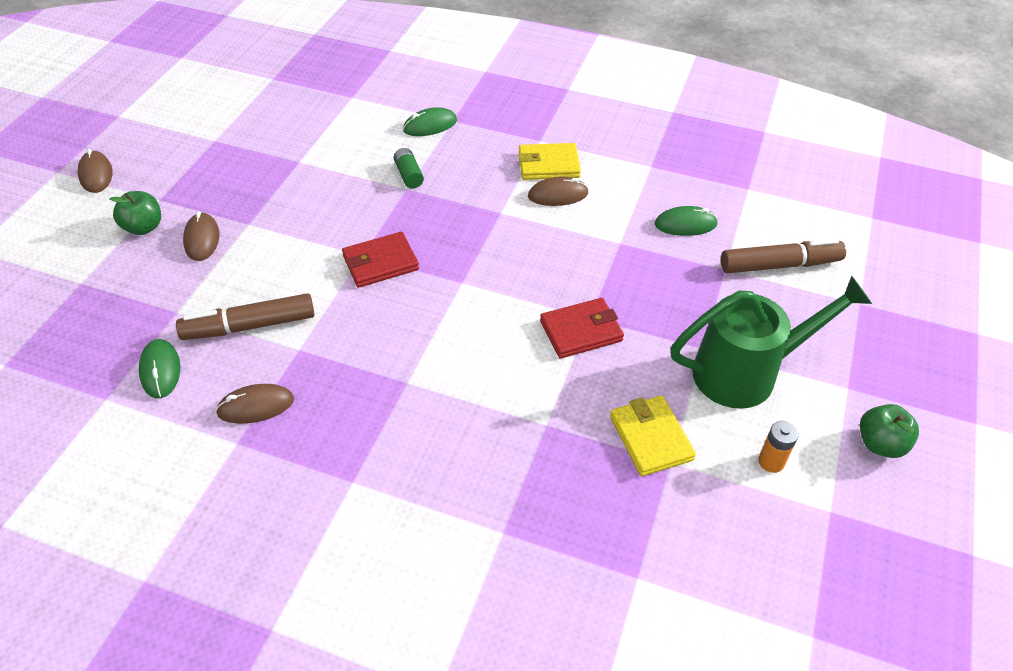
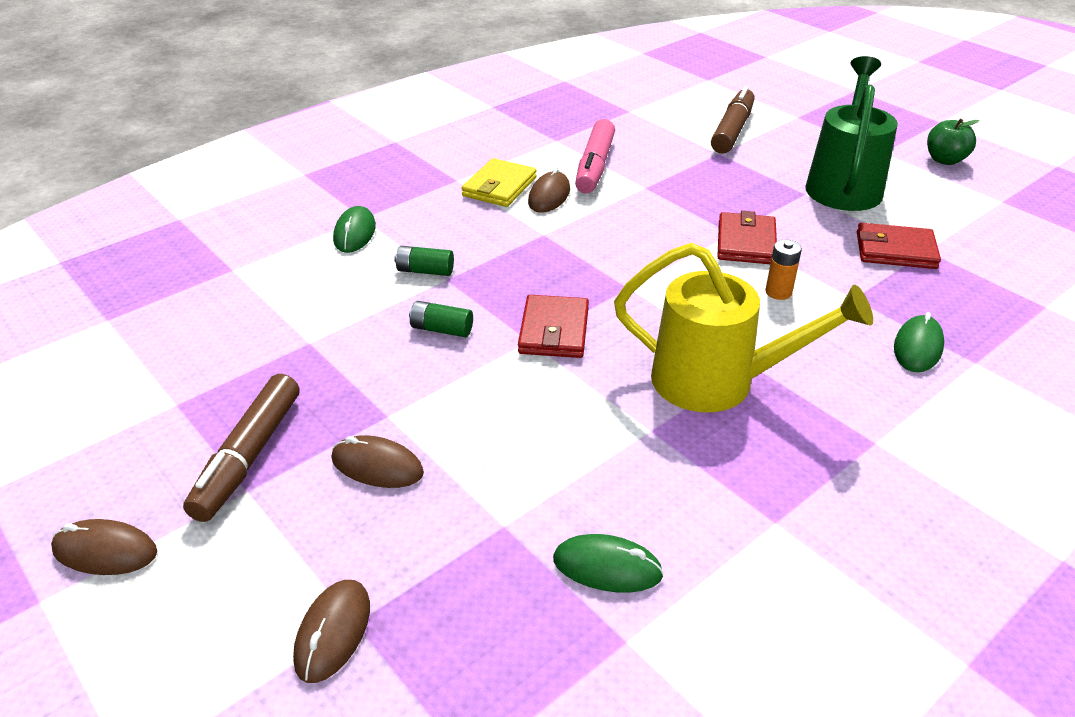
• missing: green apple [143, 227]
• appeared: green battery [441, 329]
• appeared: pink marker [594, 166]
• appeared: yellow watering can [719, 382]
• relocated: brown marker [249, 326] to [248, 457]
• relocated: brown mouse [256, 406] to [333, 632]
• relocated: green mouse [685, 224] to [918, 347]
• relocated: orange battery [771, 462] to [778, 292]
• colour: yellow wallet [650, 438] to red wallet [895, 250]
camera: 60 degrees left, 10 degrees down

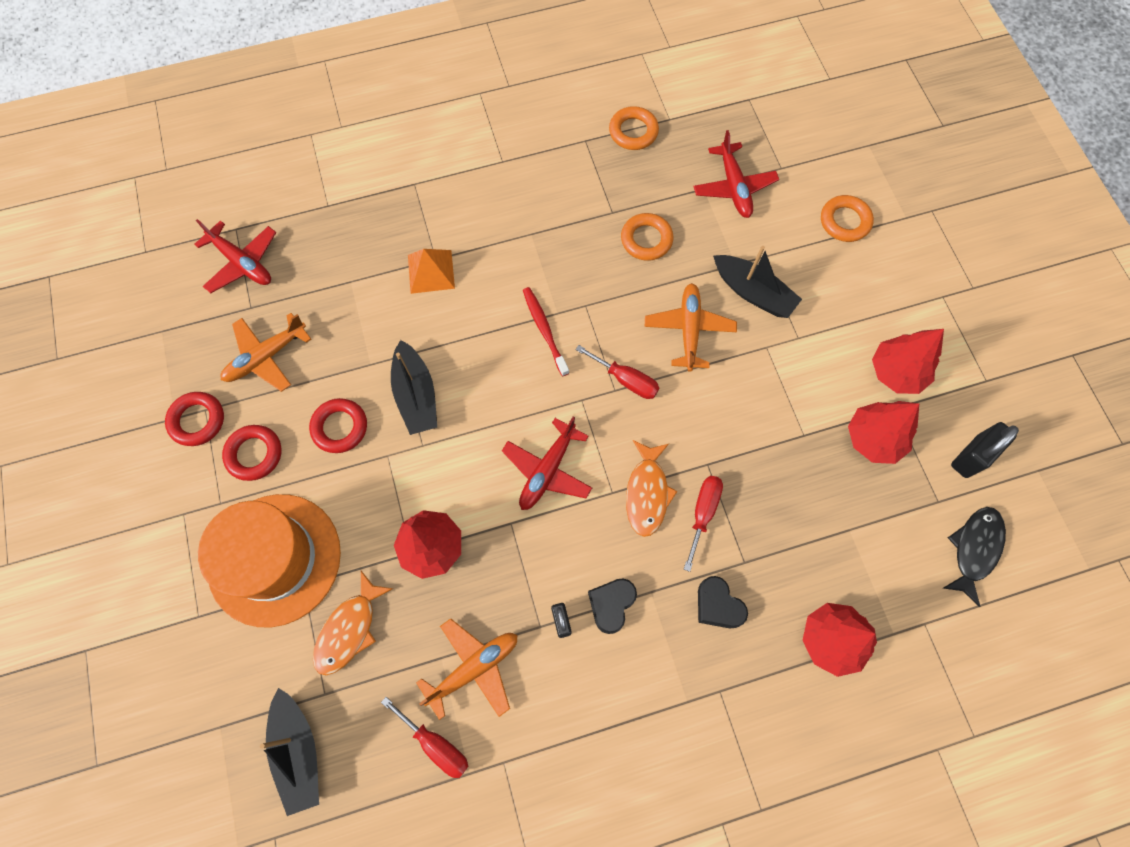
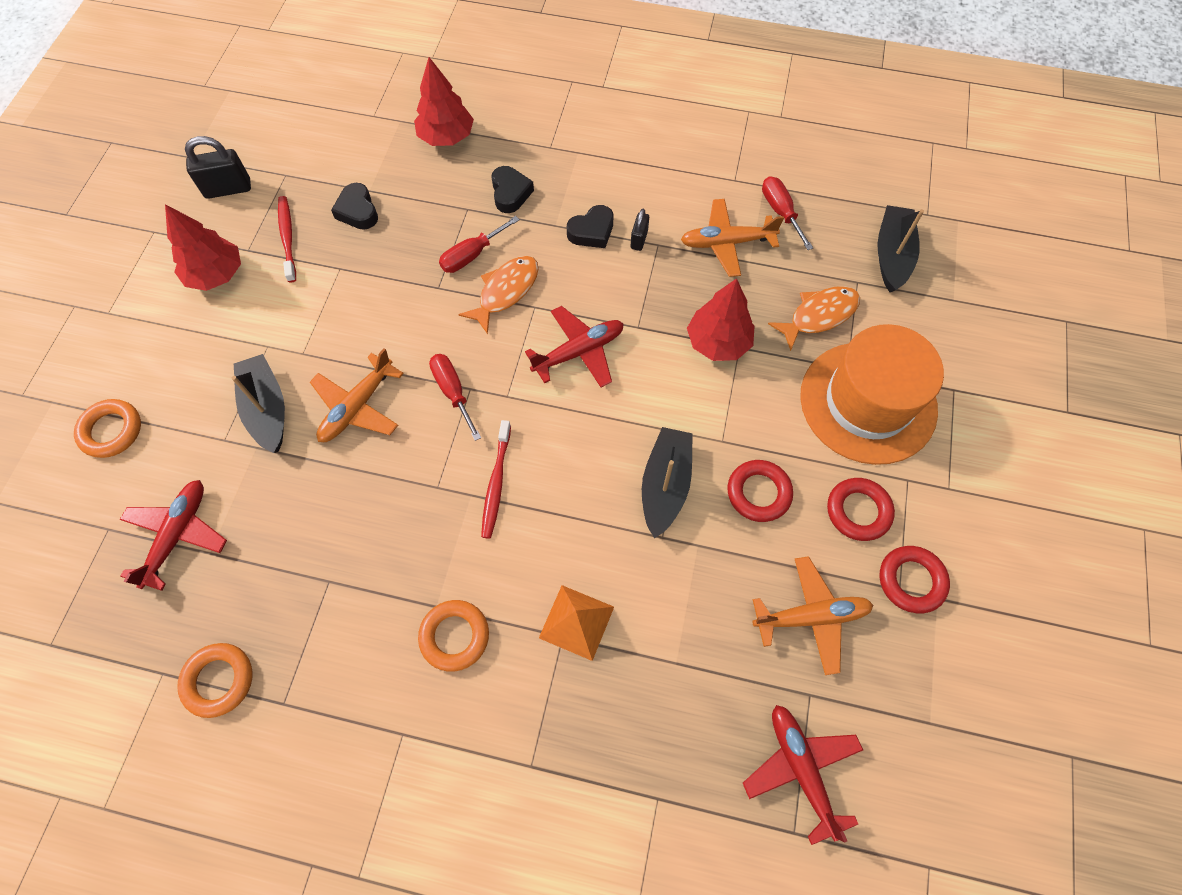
• missing: black fish [974, 549]
• appeared: black heart [358, 211]
• relocated: orange ring [646, 240] to [454, 636]
• exchanged: red tree [873, 438] to red toothbrush [288, 238]
camera: 150 degrees left, 5 degrees down

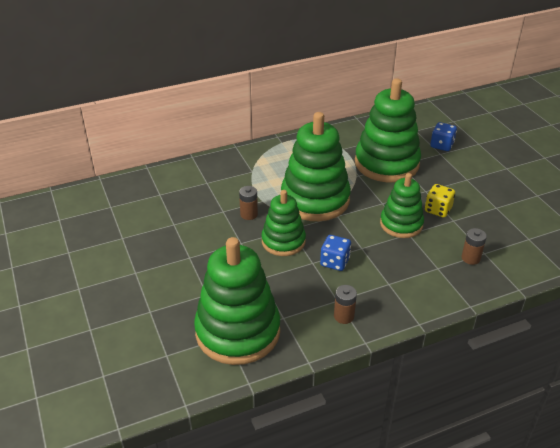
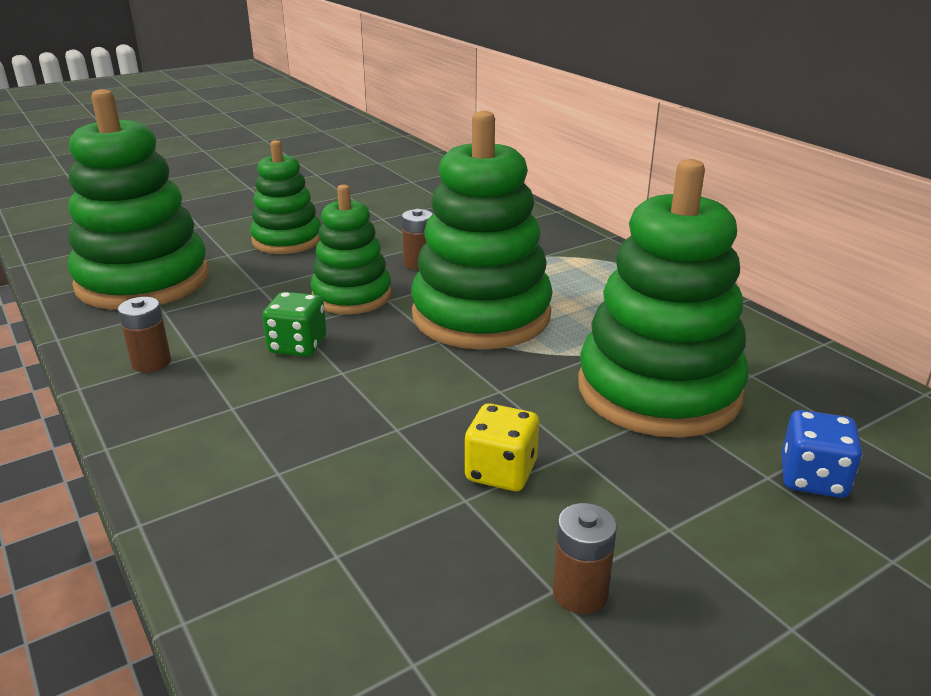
• relocated: green stacking toy [401, 224] to [287, 240]
• relocated: brown battery [470, 258] to [580, 593]
• colour: blue dice [335, 262] to green dice [297, 346]
camera: 80 degrees right, 10 degrees down

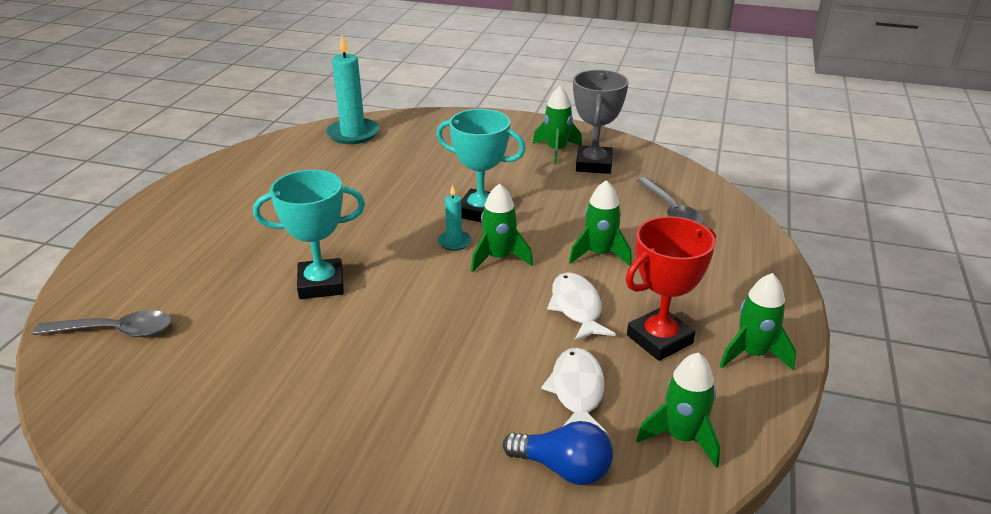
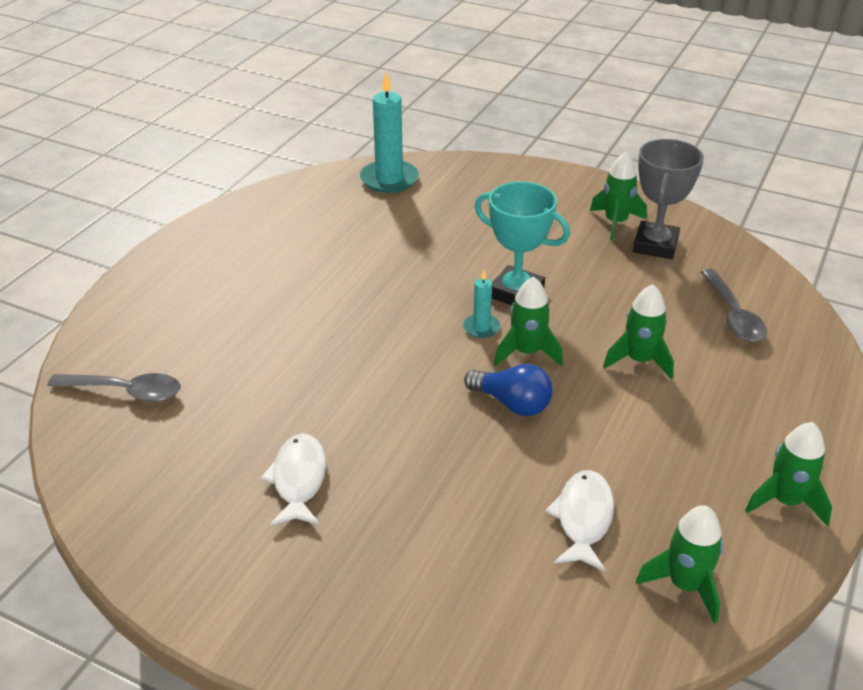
• missing: turquoise trophy [321, 284]
• missing: red trophy [659, 339]
• relocated: blue light bulb [563, 468] to [512, 403]
• relocated: white fish [577, 307] to [298, 480]
camera: 10 degrees right, 5 degrees up

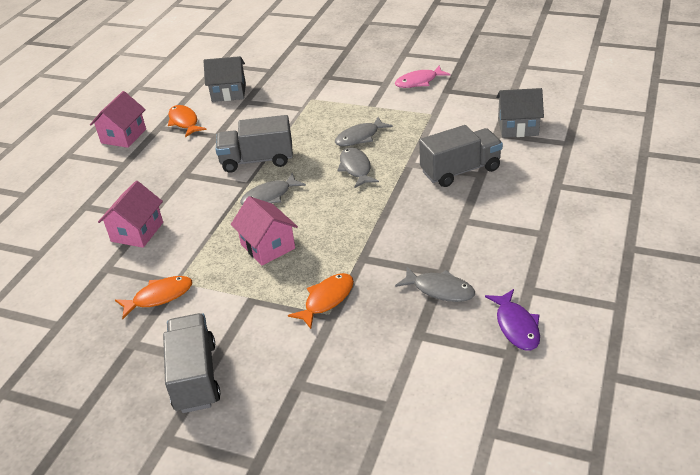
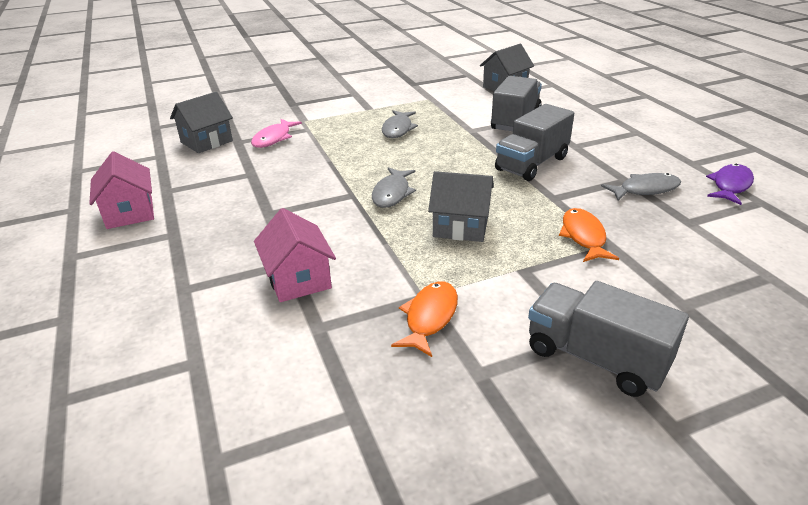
• missing: orange fish [184, 122]
• missing: grey fish [356, 168]
• relocated: grey truck [257, 160] to [532, 164]
• relocated: pink fish [419, 82] to [274, 138]
• colour: pink house [267, 246] to grey house [460, 226]
• spun: purple fish [516, 326] = [730, 185] 90 degrees counterclockwise
camera: 45 degrees left, 5 degrees down

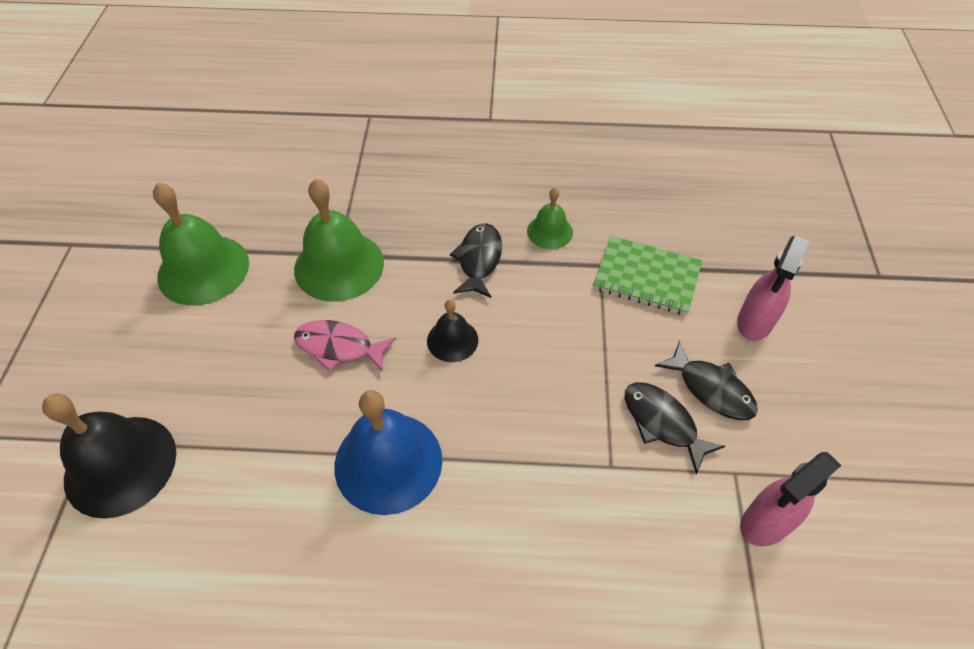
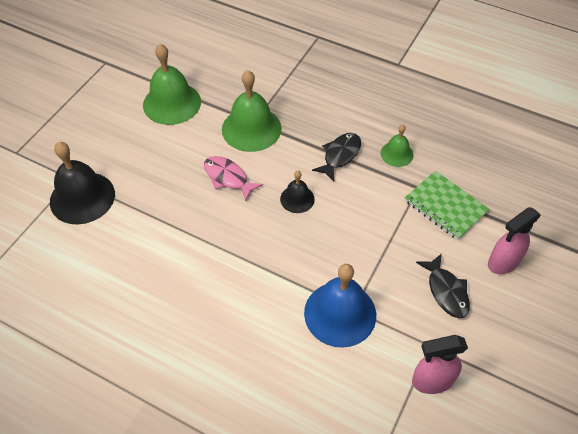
• missing: black fish [662, 423]
• relocated: blue bell [388, 462] to [340, 313]
camera: 25 degrees right, 0 degrees up

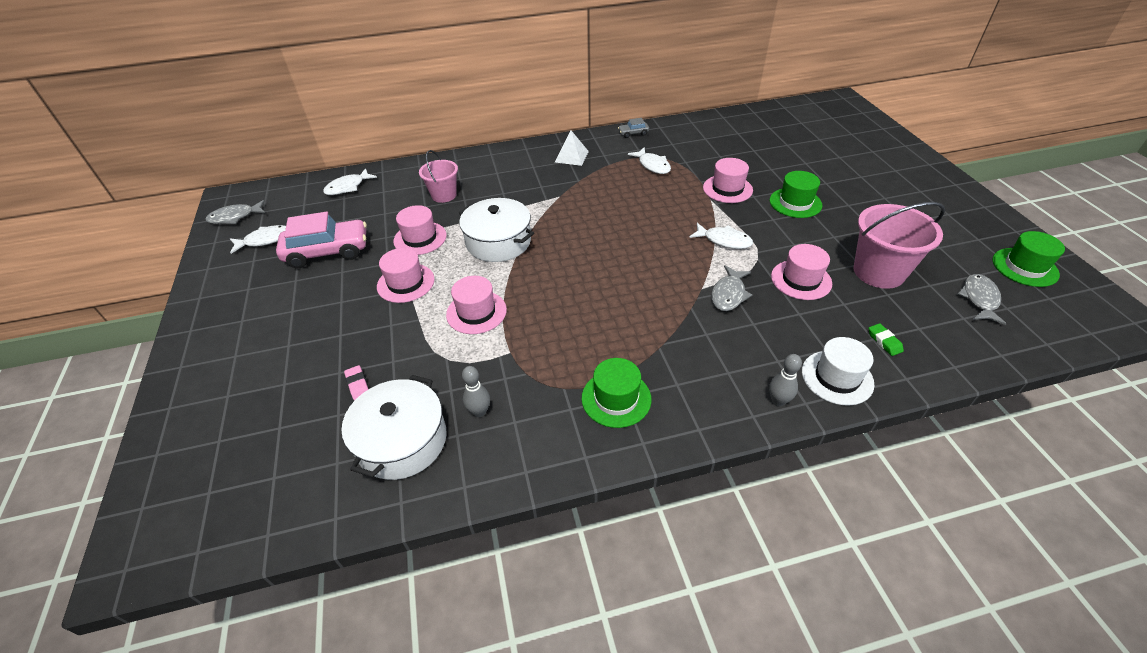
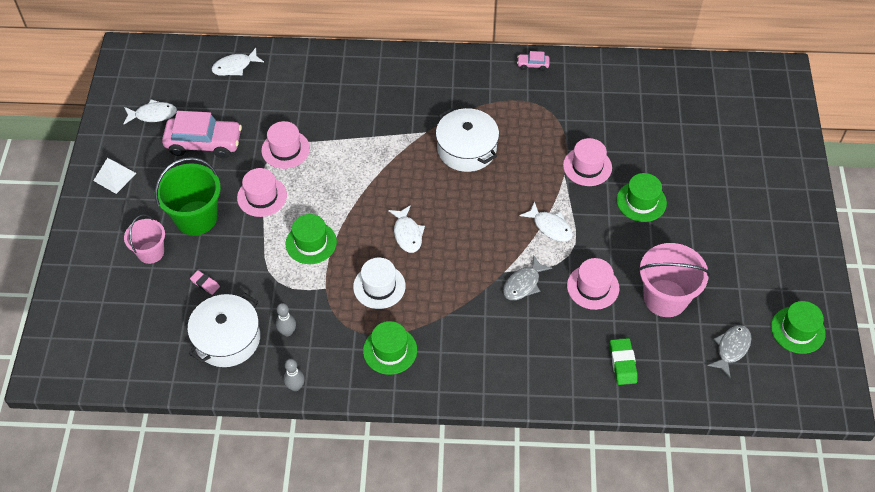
• missing: grey fish [235, 217]
• appeared: green bucket [196, 218]
• relocated: pink bucket [444, 195] to [150, 252]
• relocated: white pot [498, 242] to [466, 149]
• relocated: white pyramid [571, 156] to [115, 177]
• relocated: white fish [652, 165] to [407, 234]
• relocated: grey bowling pin [778, 401] to [295, 386]
• relocated: white hat [837, 377] to [379, 286]
• colour: pink hat [476, 312] to green hat [311, 243]
• colour: grey car [633, 133] to pink car [533, 65]
• spun: pink eraser [357, 384] = [205, 284] 45 degrees counterclockwise
• size: green eraser [884, 341] = [622, 363] x1.56
camera: 15 degrees right, 10 degrees up

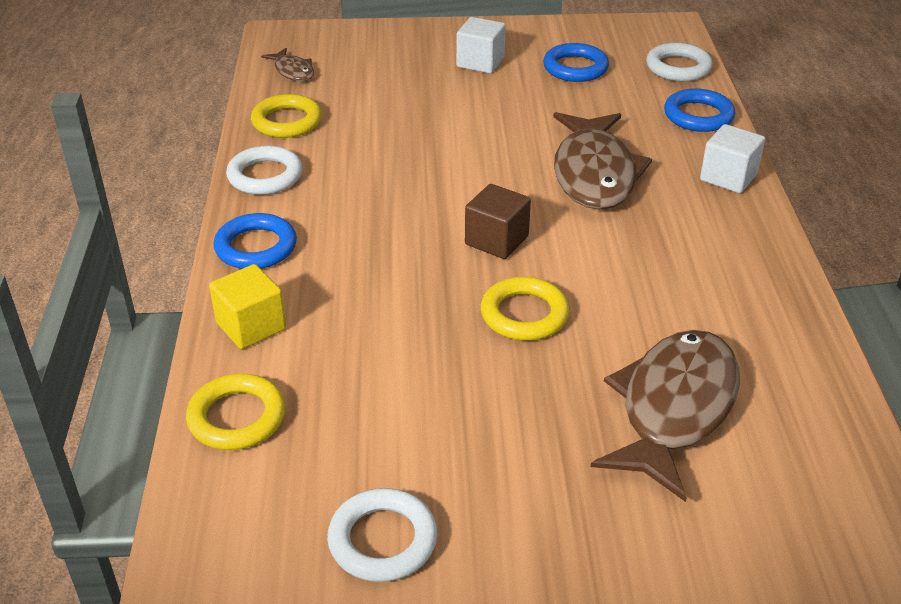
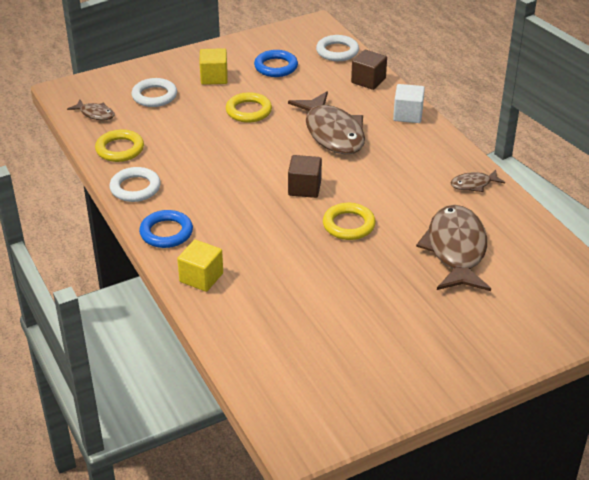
• appeared: brown fish [473, 184]
• relocated: yellow ring [237, 417] to [248, 111]
• relocated: white ring [383, 540] to [154, 96]
• exchanged: blue ring [698, 116] to brown cube [368, 81]
• colour: white cube [480, 62] to yellow cube [214, 77]
camera: 25 degrees left, 0 degrees up

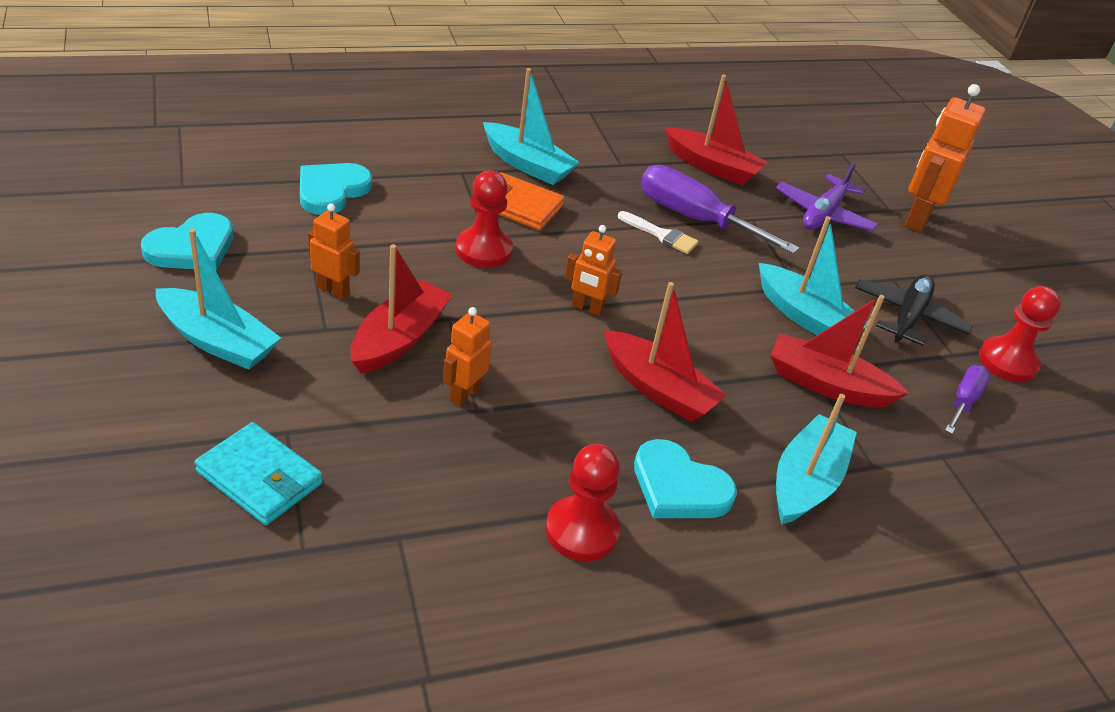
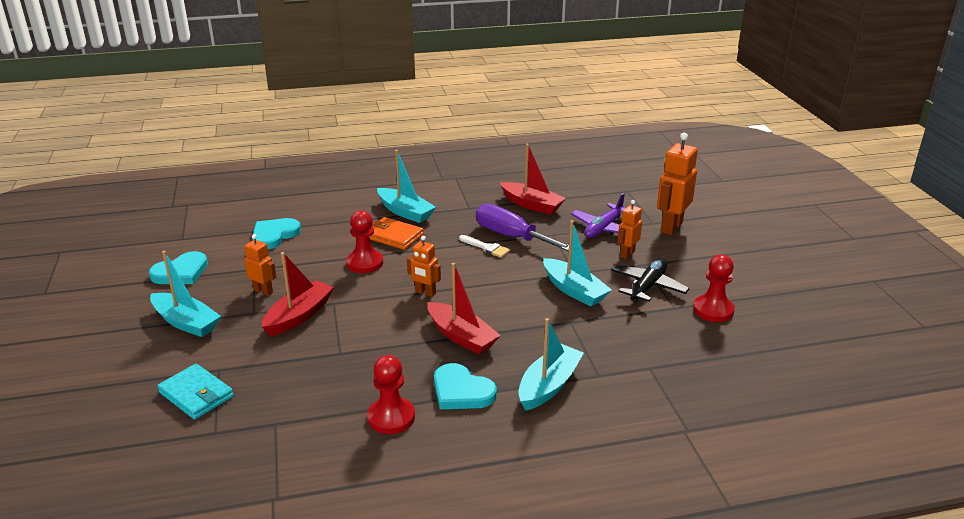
• missing: red boat [827, 384]
• missing: purple screwdriver [964, 401]
• relocated: orange robot [464, 394] to [627, 254]
camera: 10 degrees right, 10 degrees down

